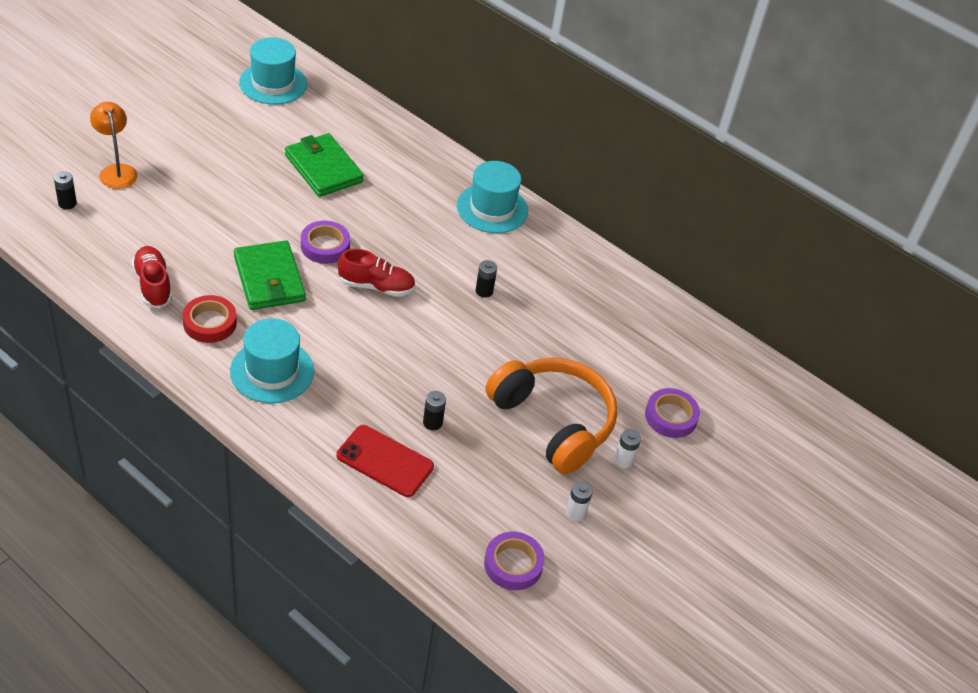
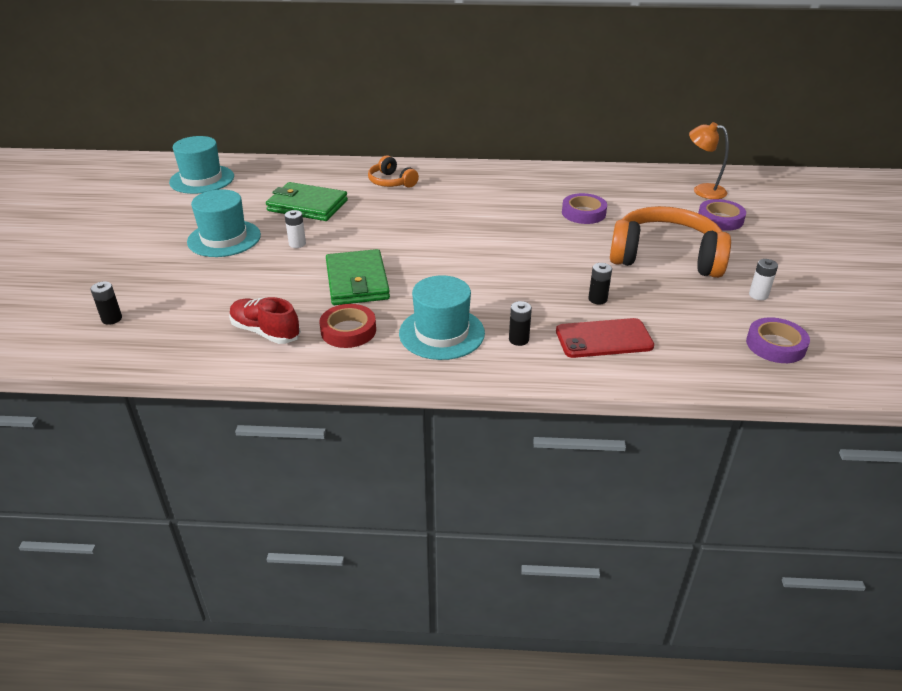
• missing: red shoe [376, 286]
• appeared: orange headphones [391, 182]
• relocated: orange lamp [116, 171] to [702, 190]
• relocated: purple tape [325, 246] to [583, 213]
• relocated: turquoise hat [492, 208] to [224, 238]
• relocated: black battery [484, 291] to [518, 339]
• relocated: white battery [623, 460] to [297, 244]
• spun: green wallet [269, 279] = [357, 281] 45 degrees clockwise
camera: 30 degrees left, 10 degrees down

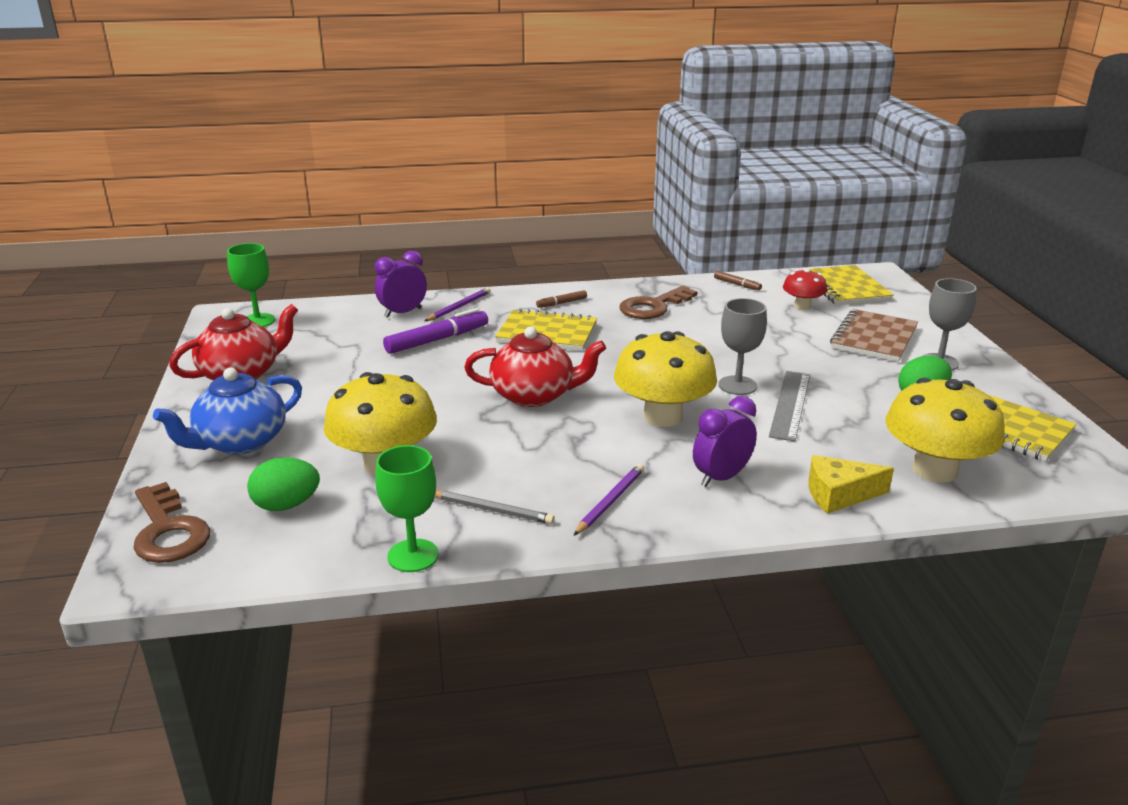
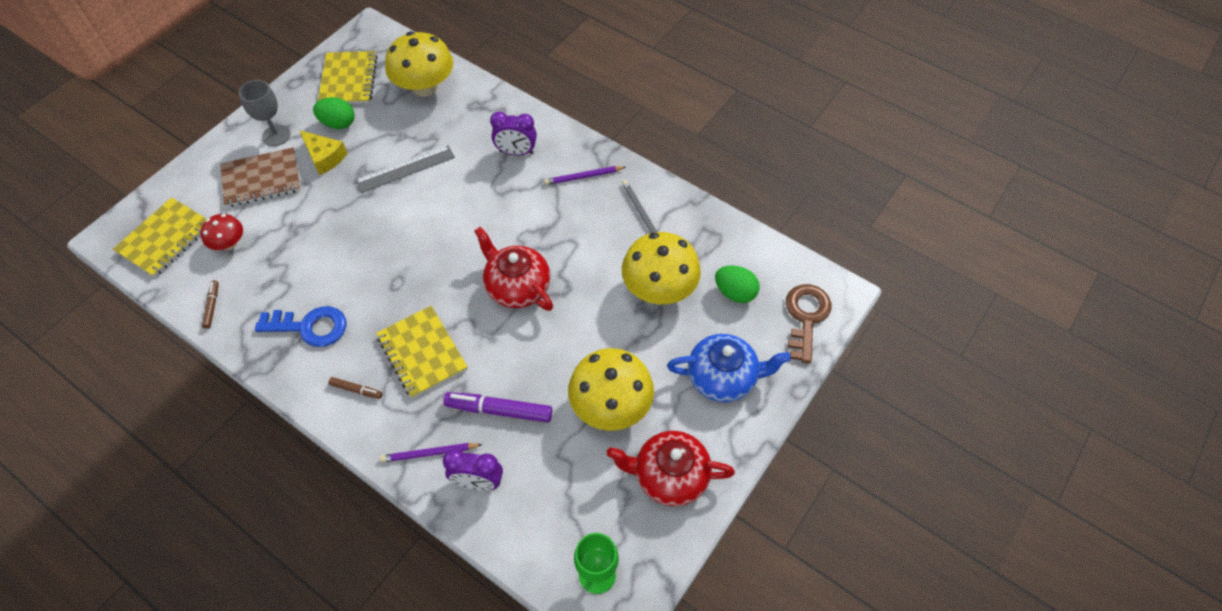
• missing: green goblet [413, 555]
• missing: grey goblet [737, 385]
• relocated: yellow mushroom [663, 416] to [611, 406]
• relocated: yellow cheese [839, 494] to [324, 157]
• colour: brown key [653, 307] to blue key [310, 327]
camera: 135 degrees left, 30 degrees up

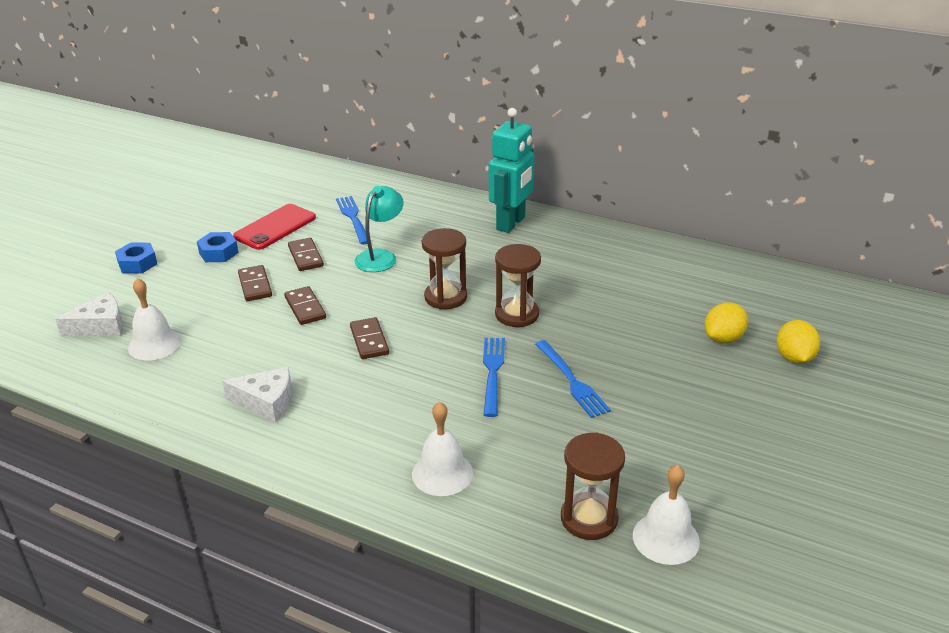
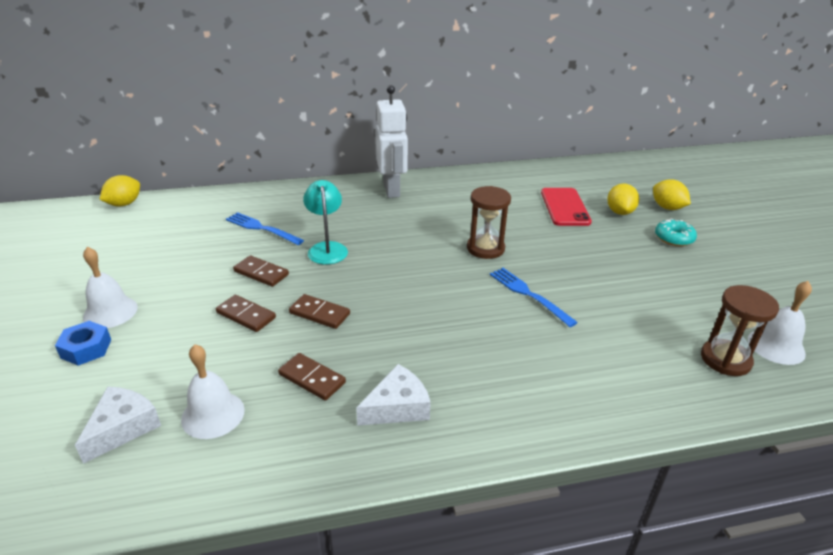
• missing: blue nut [218, 253]
• missing: brown hourglass [445, 297]
• missing: blue fork [572, 381]
• appeared: yellow lemon [124, 204]
• appeared: turquoise donut [674, 238]
• relocated: red phone [275, 227] to [565, 207]
• relocated: brown domino [369, 340] to [312, 378]
• relocated: white bell [442, 473] to [110, 312]
• colour: turquoise robot [511, 223] to white robot [392, 190]
camera: 40 degrees left, 0 degrees up

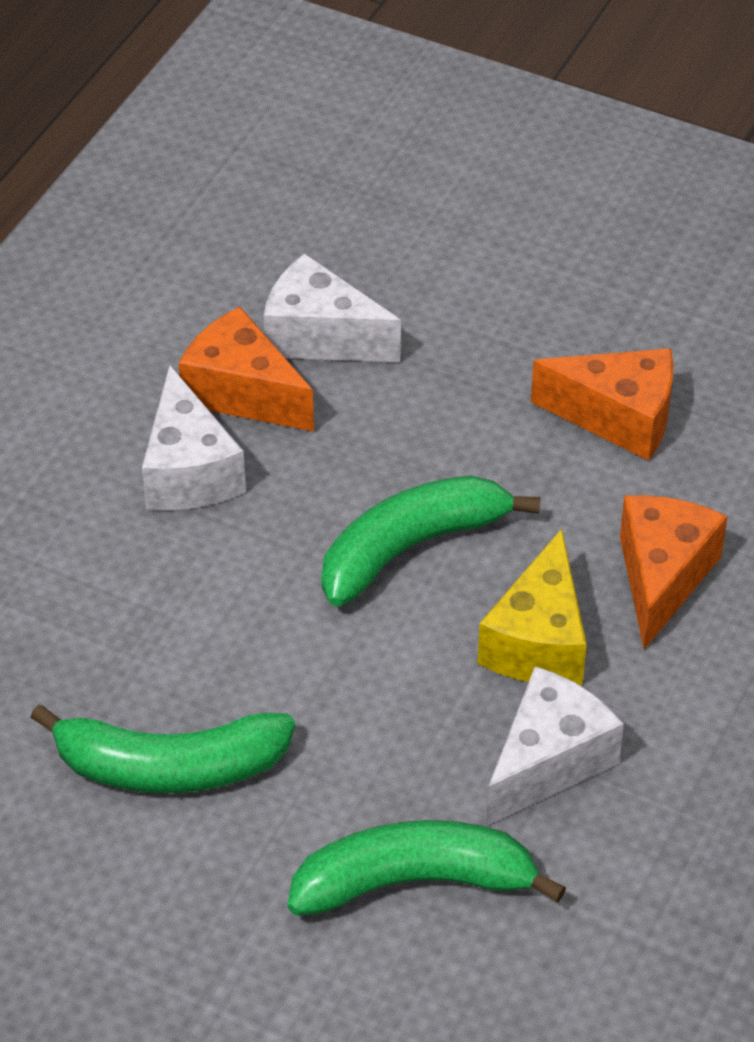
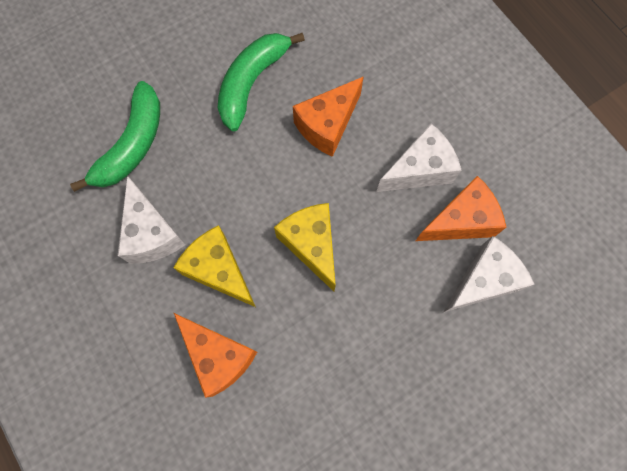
• relocated: orange cheese [618, 418] to [327, 125]
• exchanged: green banana [411, 547] to yellow cheese [311, 245]
• spun: white cheese [189, 471] = [419, 170] 135 degrees clockwise
camera: 120 degrees right, 25 degrees up

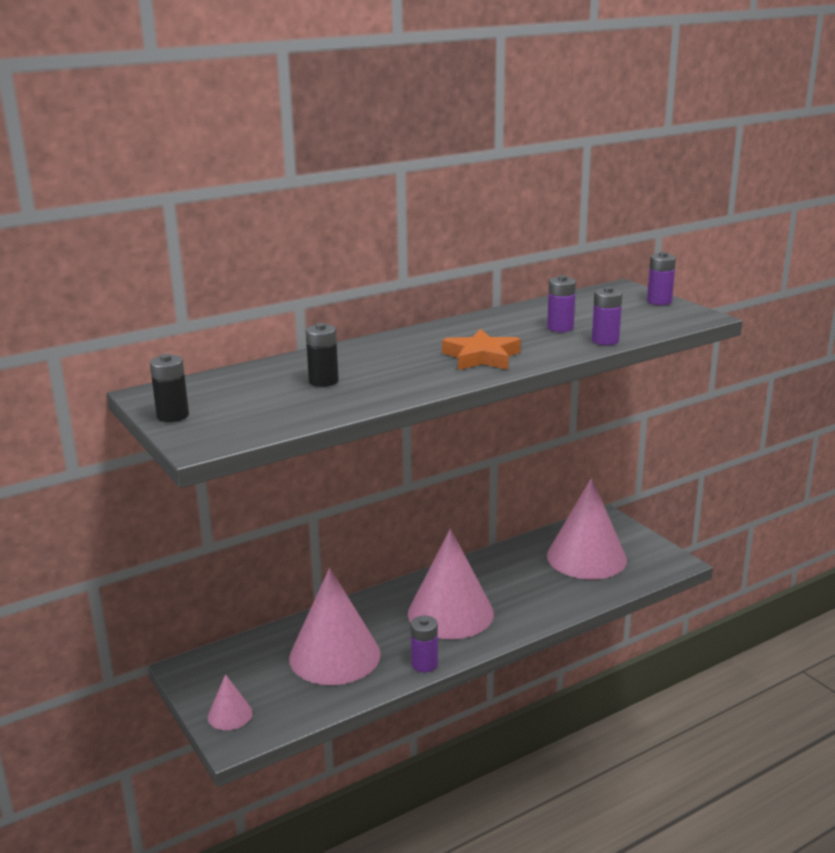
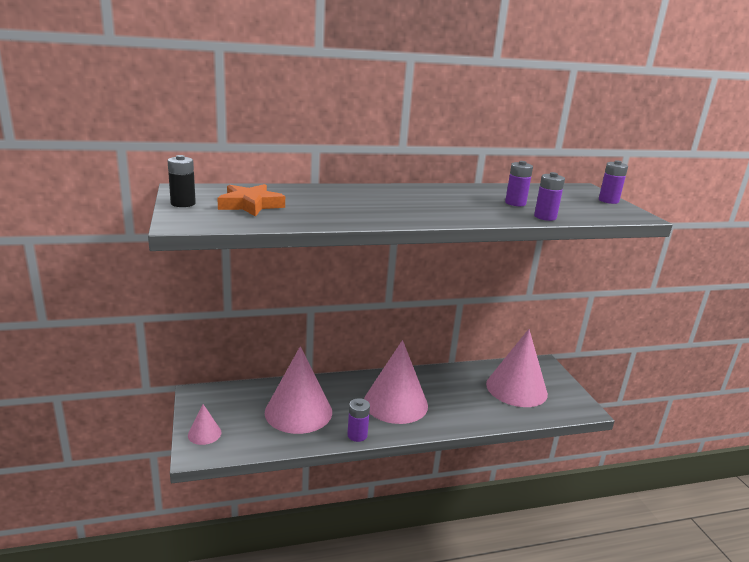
• missing: black battery [323, 381]
• relocated: orange star [481, 357] to [250, 205]
camera: 15 degrees right, 0 degrees up

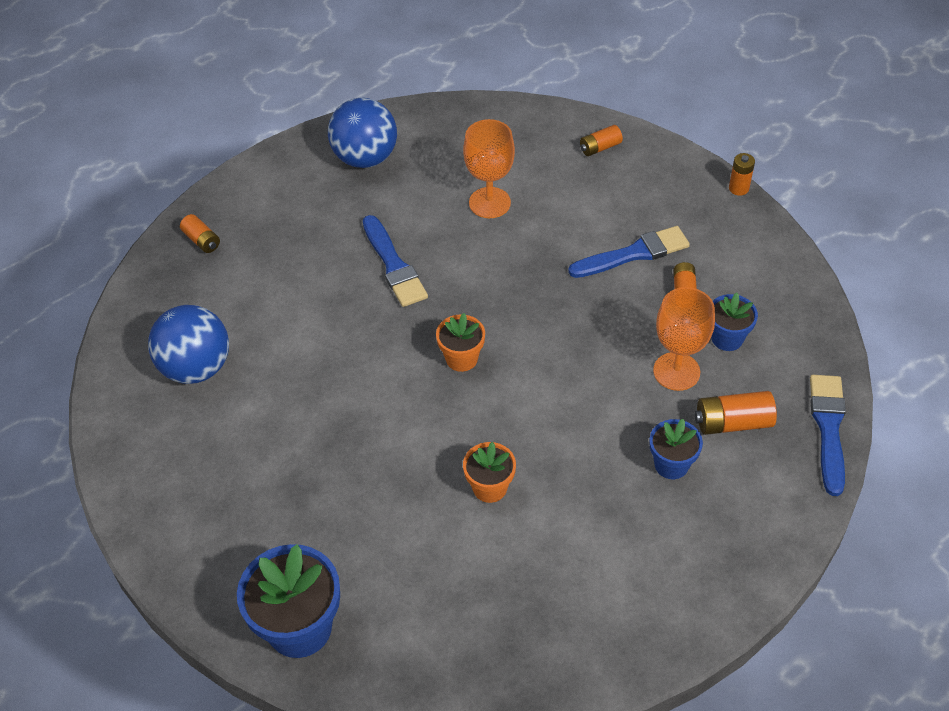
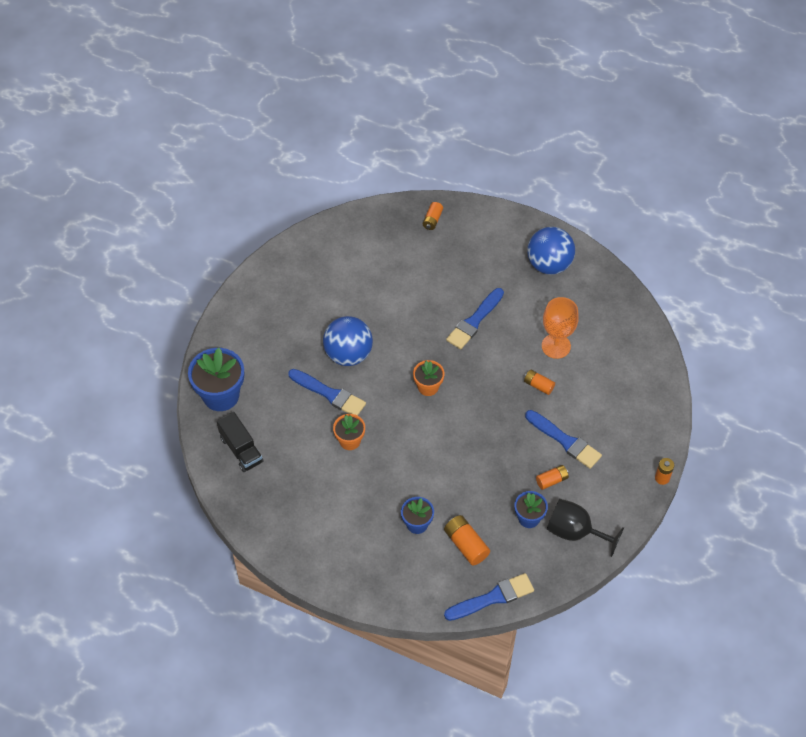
• missing: orange goblet [676, 371]
• appeared: black truck [241, 449]
• appeared: blue brush [329, 394]
• appeared: black goblet [575, 532]
• relocated: blue ball [196, 367] to [348, 354]
• relocated: orange battery [600, 147] to [538, 385]
camera: 60 degrees right, 5 degrees up

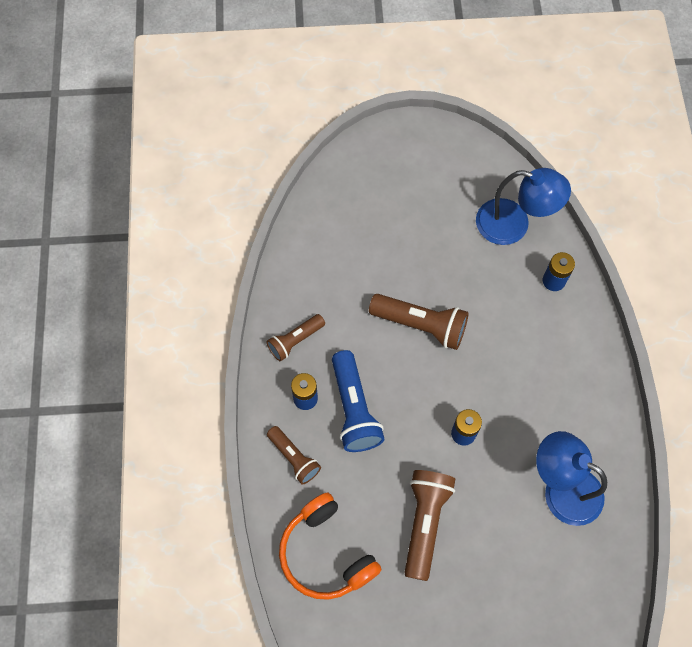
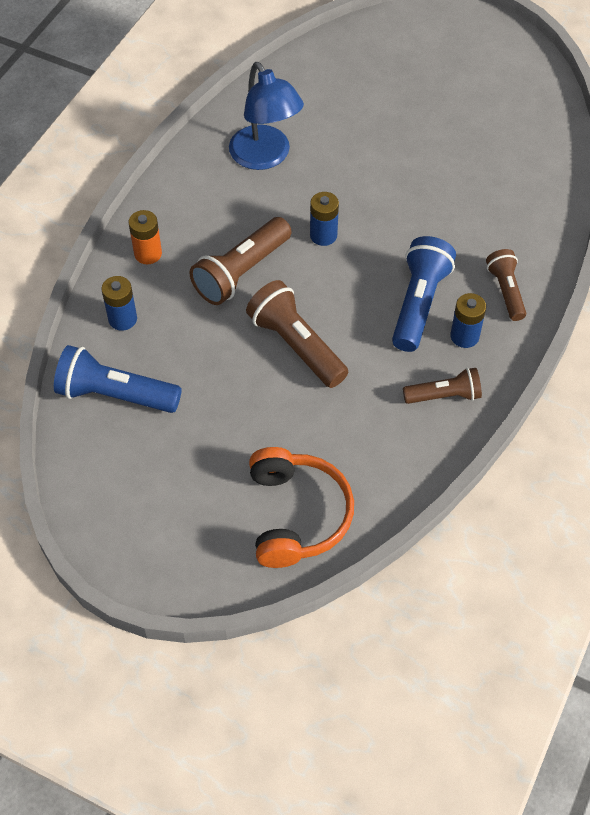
• appeared: orange battery [148, 254]
• relocated: orange headphones [326, 553] to [296, 515]
• relocated: brown flashlight [424, 522] to [241, 272]
• exchanged: blue lamp [513, 225] to blue flashlight [115, 395]
camera: 150 degrees left, 10 degrees down

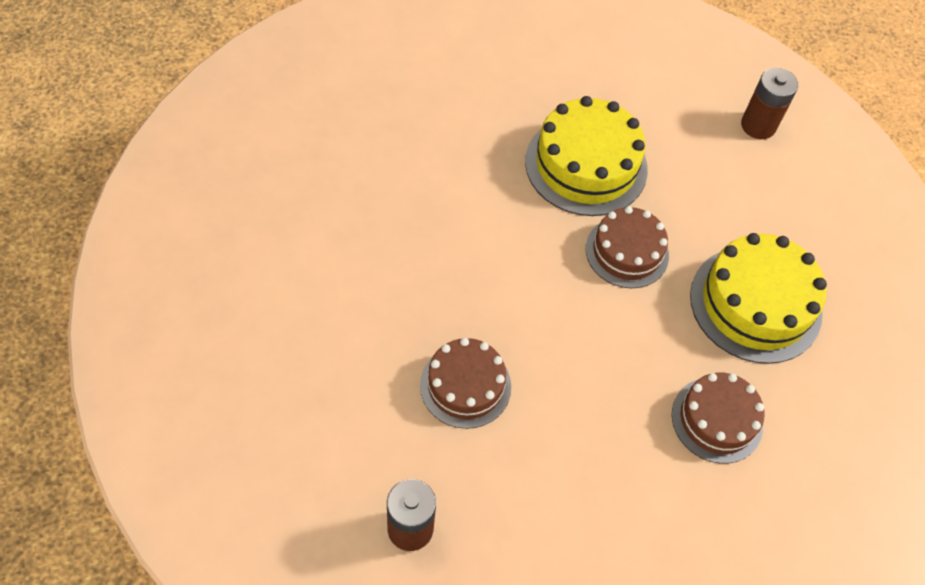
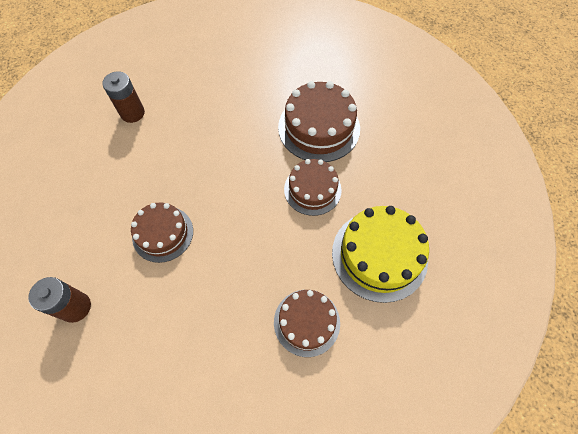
• relocated: brown battery [758, 125] to [132, 113]
• colour: yellow cake [586, 165] to brown cake [319, 127]
camera: 30 degrees right, 5 degrees up

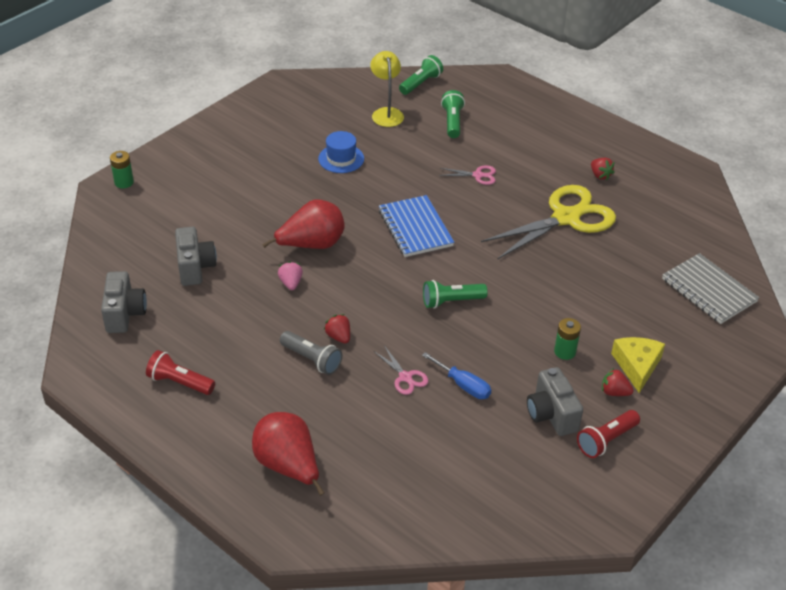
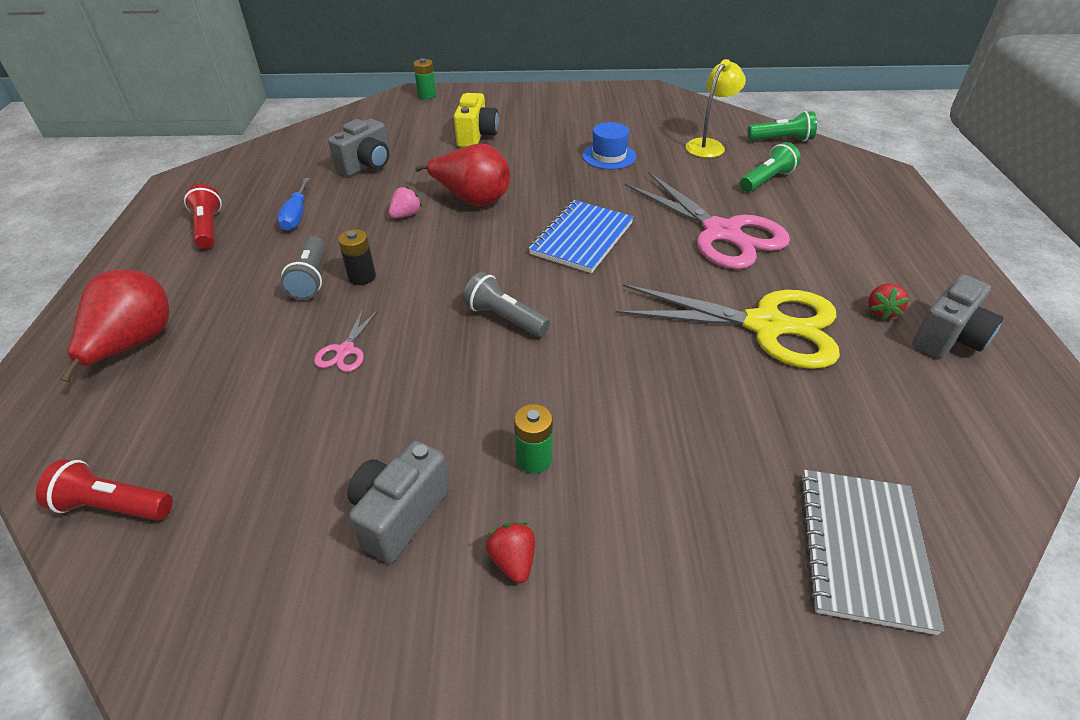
• missing: yellow cheese [637, 366]
• appeared: yellow camera [476, 136]
• relocated: grey camera [124, 314] to [948, 338]
• relocated: blue screwdriver [463, 385] to [296, 216]
• relocated: red flashlight [606, 440] to [114, 506]
• exchanged: red strawberry [339, 337] to black battery [362, 277]
• colour: green flashlight [451, 301] to grey flashlight [505, 318]
• size: pink scissors [477, 175] = [721, 232] x2.39
camera: 50 degrees right, 0 degrees up

